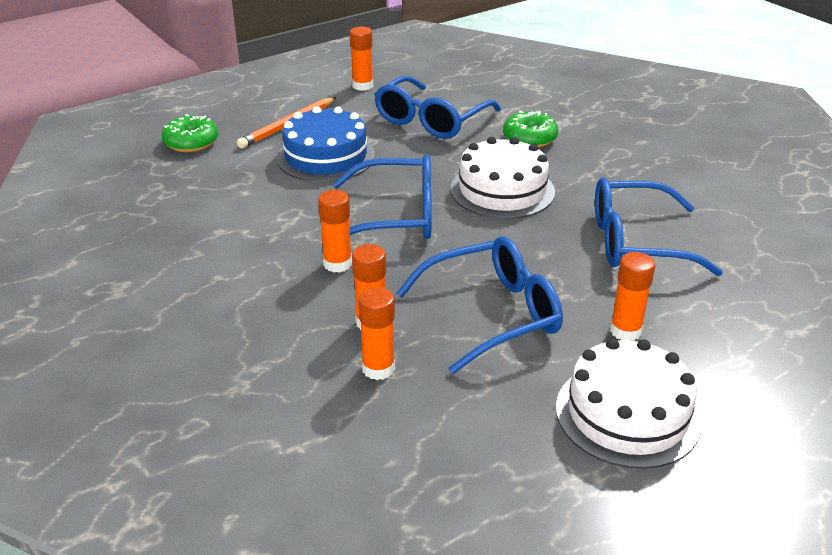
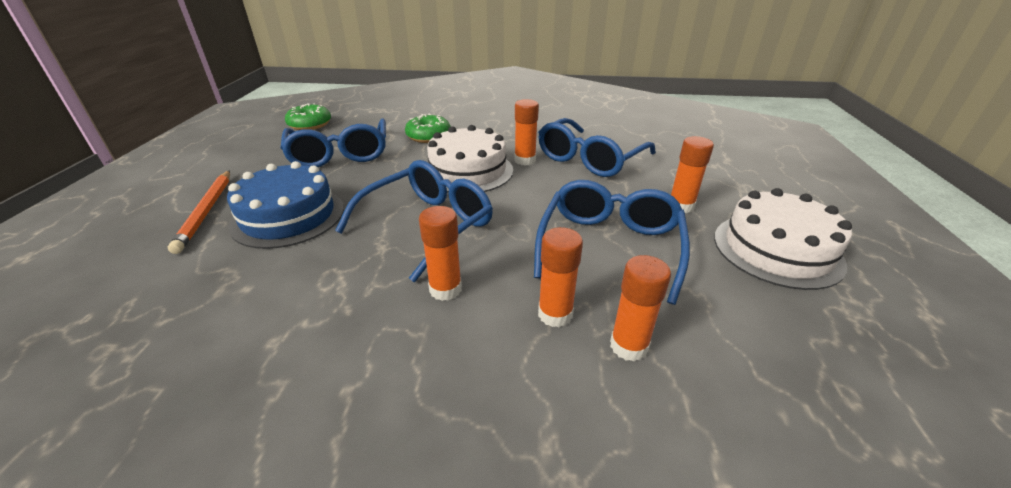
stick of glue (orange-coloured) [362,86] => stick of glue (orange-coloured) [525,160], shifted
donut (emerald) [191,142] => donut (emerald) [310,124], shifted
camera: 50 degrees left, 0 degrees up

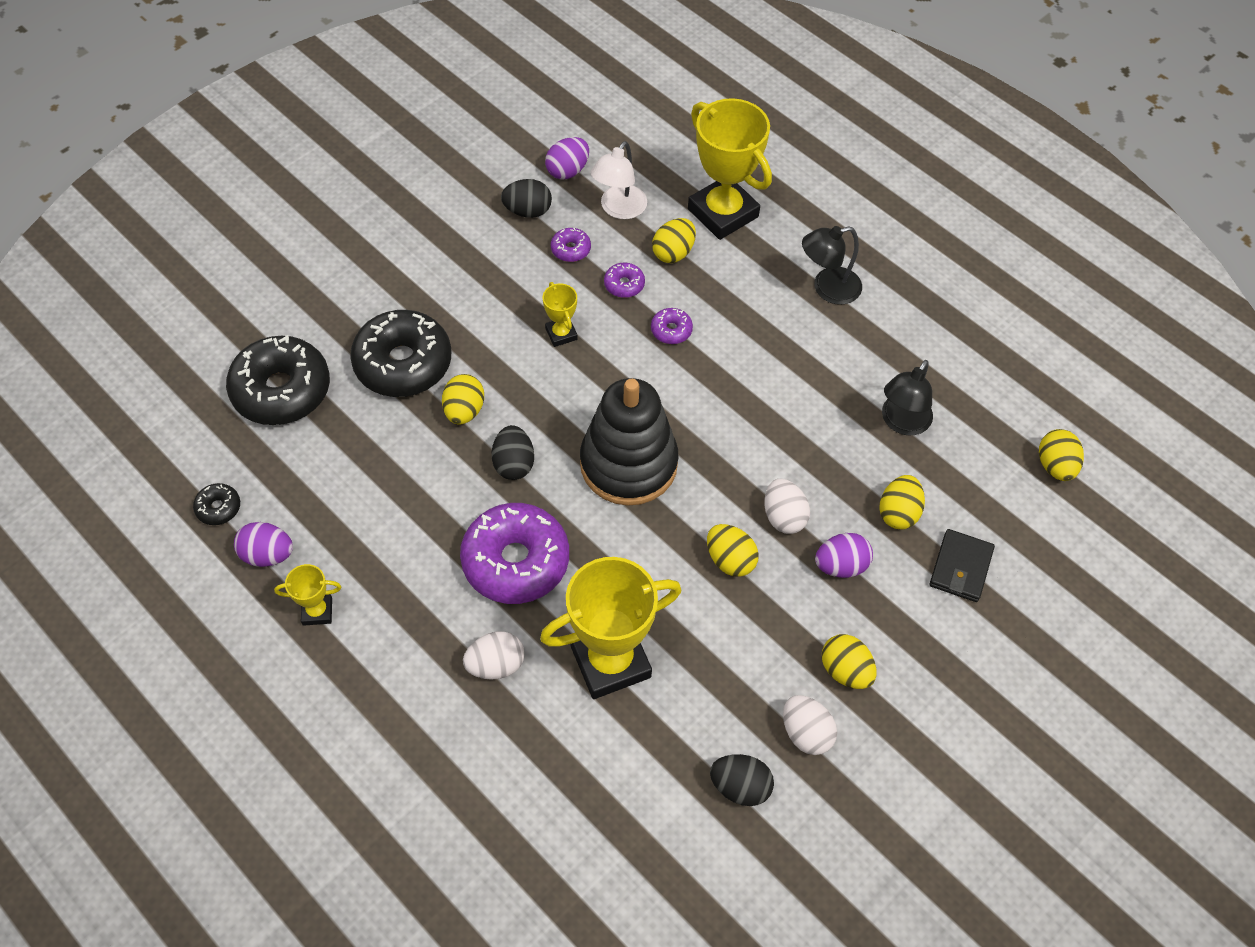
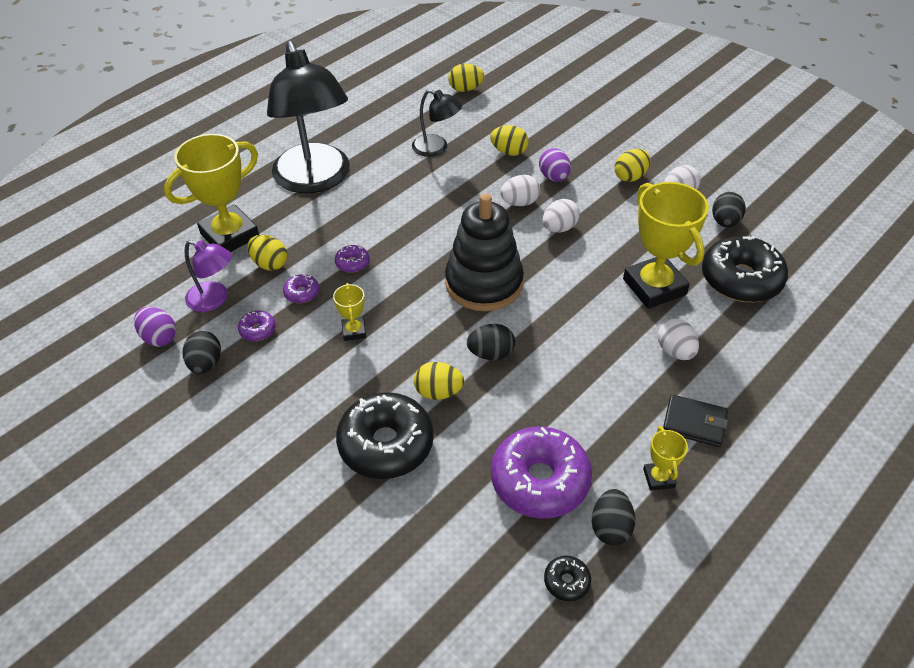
reading lamp (snow-white) [619,209] => reading lamp (royal purple) [214,300]
reading lamp (ebony) [827,288] => reading lamp (ebony) [315,180], x2.12
trophy (golden) [561,334] => trophy (golden) [354,331], 75 degrees counterclockwise
donut (ebony) [281,390] => donut (ebony) [741,279], shifted
donut (royal purple) [516,561] => donut (royal purple) [540,480], shifted
egg shape (royal purple) [267,555] => egg shape (ebony) [610,527]
egg shape (golden) [730,560] => egg shape (snow-white) [559,228]
card wallet (ebony) [960,568] => card wallet (ebony) [694,423], shifted
camera: 90 degrees left, 10 degrees down

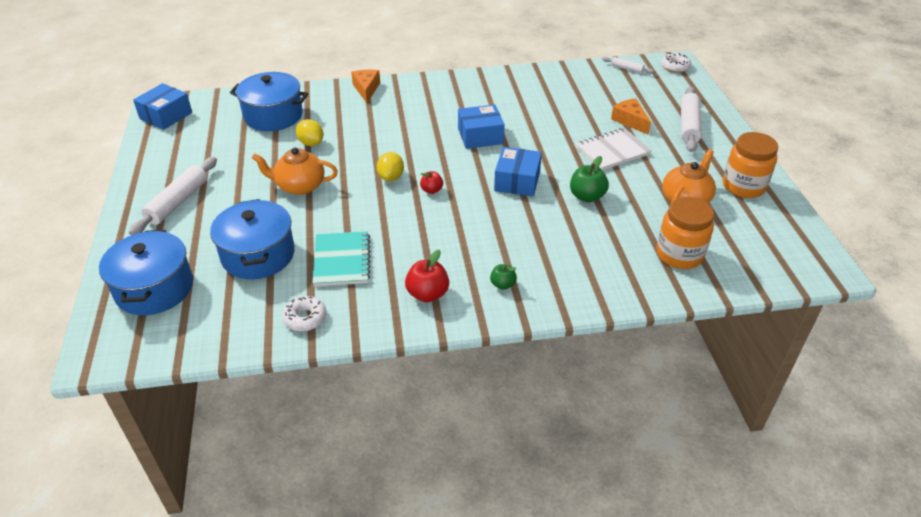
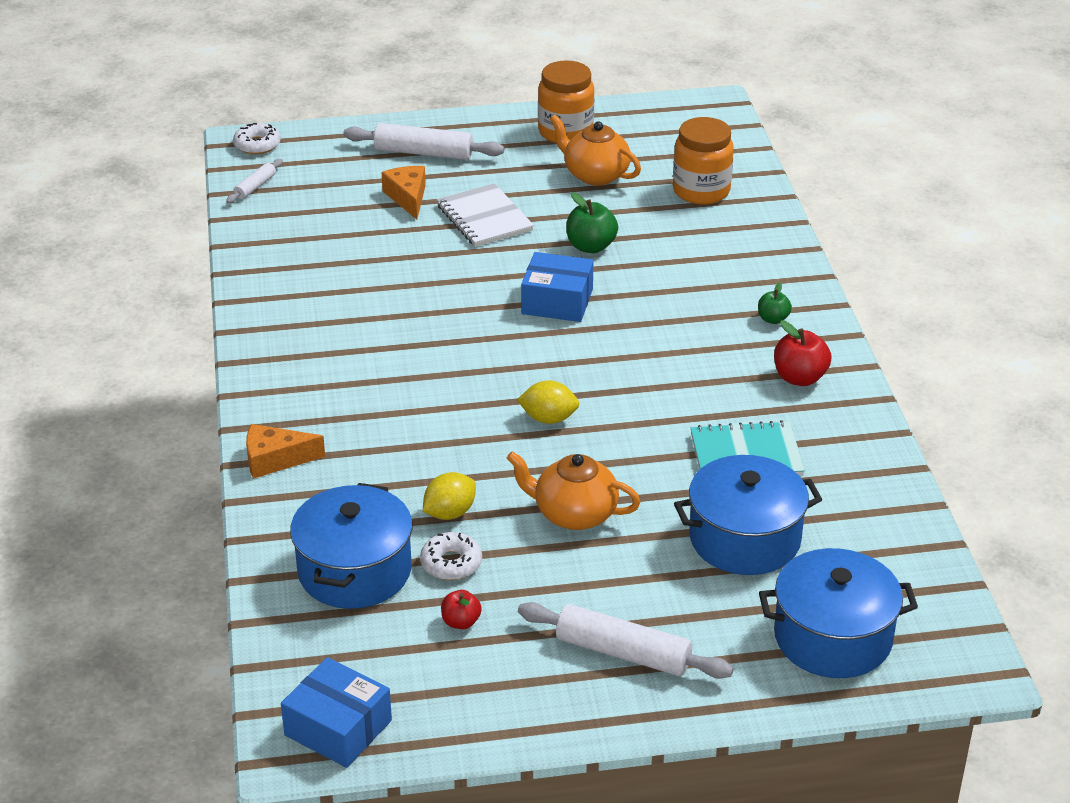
cheese wedge (orange-coloured) [630,121] => cheese wedge (orange-coloured) [408,197], 105 degrees clockwise
parcel (cobalt) [480,136] => nothing
china teapot (orange-coloured) [299,186] => china teapot (orange-coloured) [574,514], 105 degrees clockwise
toy apple (red) [431,190] => toy apple (red) [461,622], shifted
donut (snow-white) [305,318] => donut (snow-white) [451,563], shifted
camera: 90 degrees left, 5 degrees down

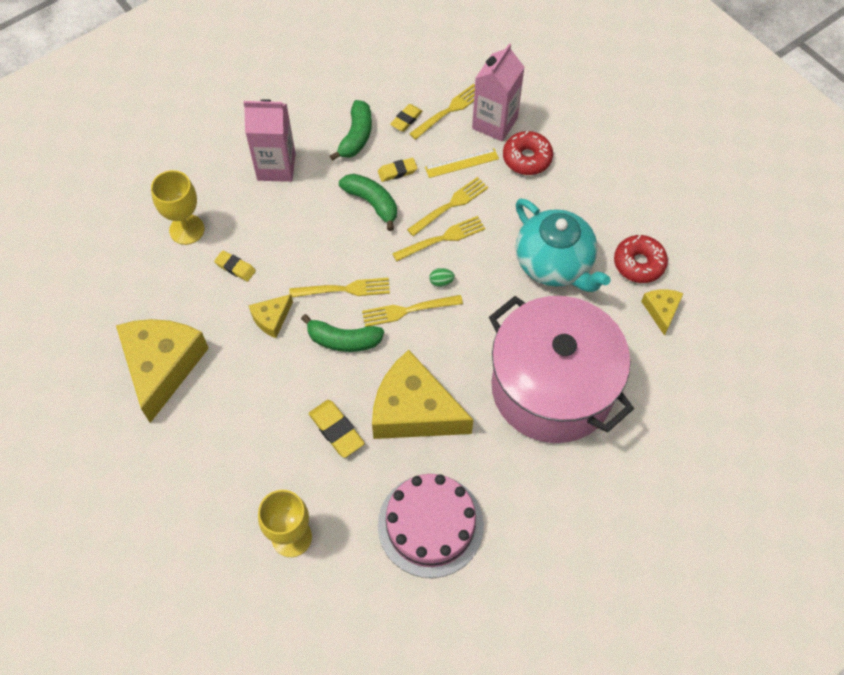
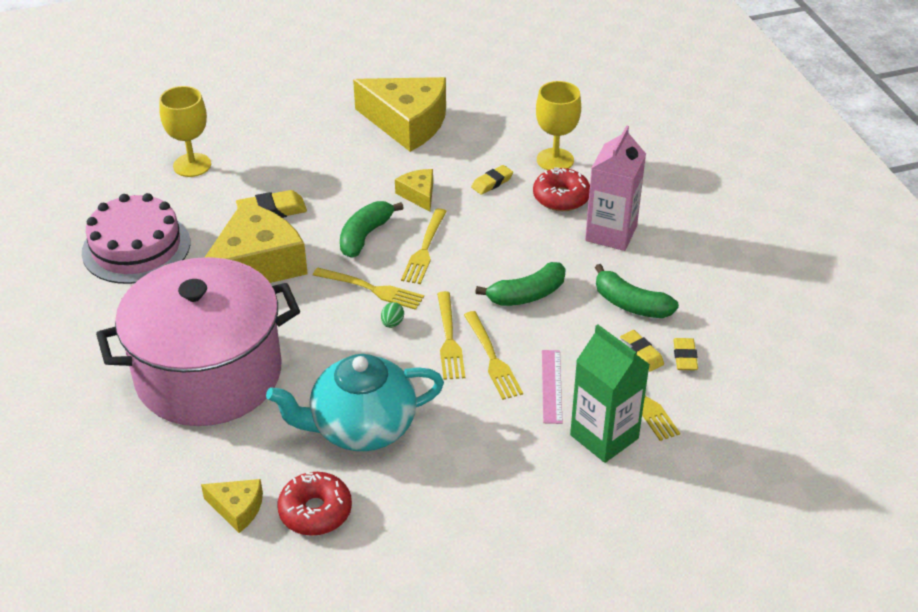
juice carton (rose-pink) [494,123] => juice carton (emerald) [604,437]
donut (red) [527,158] => donut (red) [561,197], shifted
measuring stick (golden) [461,163] => measuring stick (rose-pink) [551,386]
pencil eraser (golden) [397,171] => pencil eraser (golden) [685,357], shifted
dinner fork (golden) [408,310] => dinner fork (golden) [371,289], 105 degrees clockwise
camera: 110 degrees right, 20 degrees down

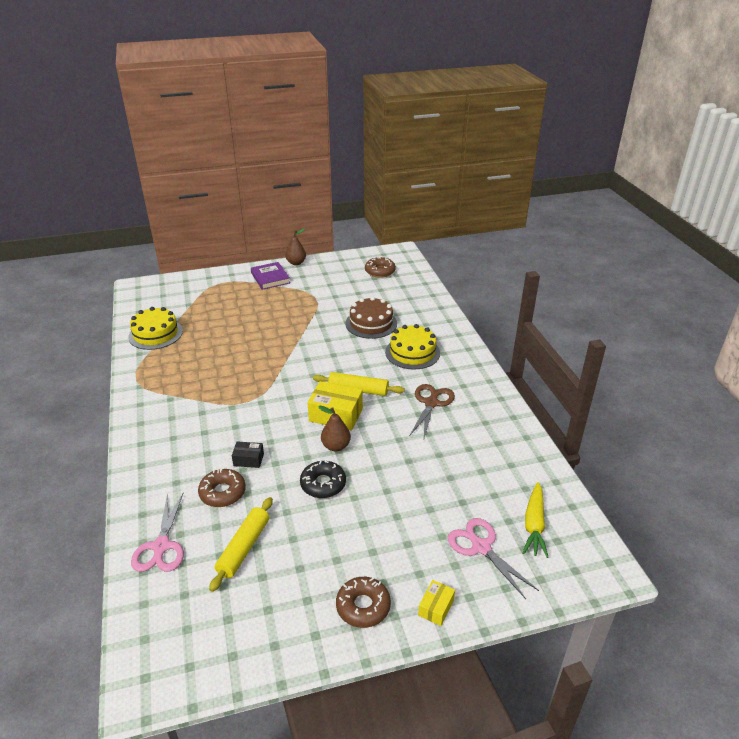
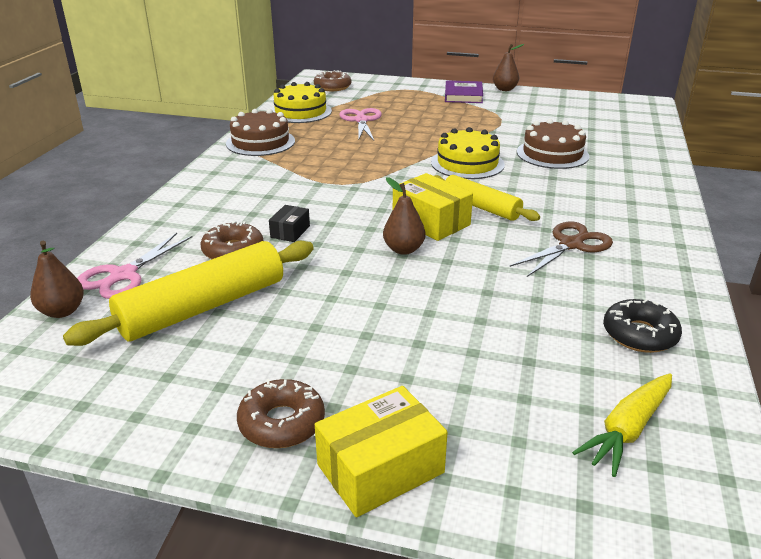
donut (brown) [380,271] => donut (brown) [332,87], shifted
layer cake (golden) [412,352] => layer cake (golden) [467,163], shifted
parcel (ebony) [248,460] => parcel (ebony) [290,232], 75 degrees clockwise
donut (ebony) [323,484] => donut (ebony) [639,334], shifted
rolling pin (golden) [243,548] => rolling pin (golden) [203,307], x1.59
shears (rose-pink) [481,547] => shears (rose-pink) [361,120], shifted
parcel (golden) [436,608] => parcel (golden) [380,468], x1.84
nothing => layer cake (brown) [260,142]
nothing => pear (brown) [62,311]
camera: 30 degrees right, 5 degrees down

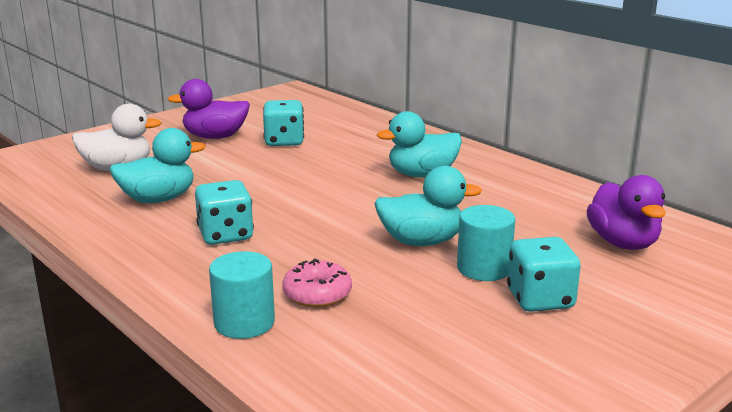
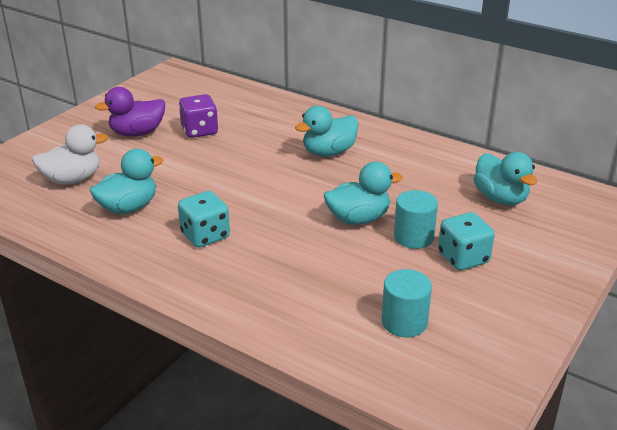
dice (aqua) [284,141] => dice (royal purple) [199,131]
duck (royal purple) [623,243] => duck (aqua) [500,198]
cylinder shape (aqua) [244,323] => cylinder shape (aqua) [404,322], shifted
donut (rose-pink) [317,294] => nothing
camera: 15 degrees left, 10 degrees up

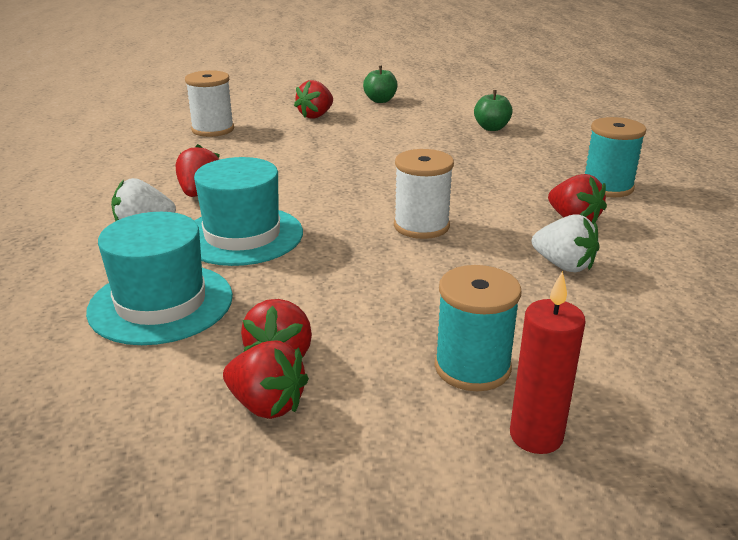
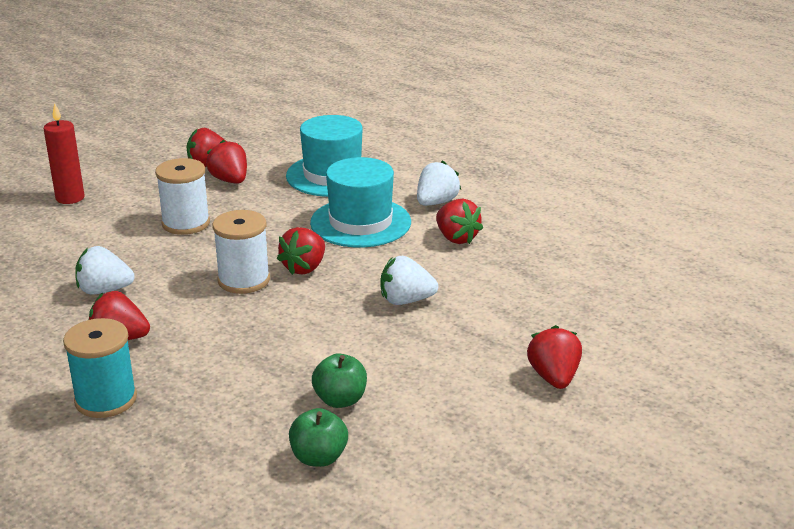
toy apple (emerald) [380,100] => toy apple (emerald) [340,400], shifted
reel of thread (snow-white) [213,129] => reel of thread (snow-white) [186,223], shifted
reel of thread (aqua) [472,367] => nothing
nothing => strawberry (red) [304,268]
nothing => strawberry (snow-white) [406,300]
camera: 140 degrees right, 0 degrees up

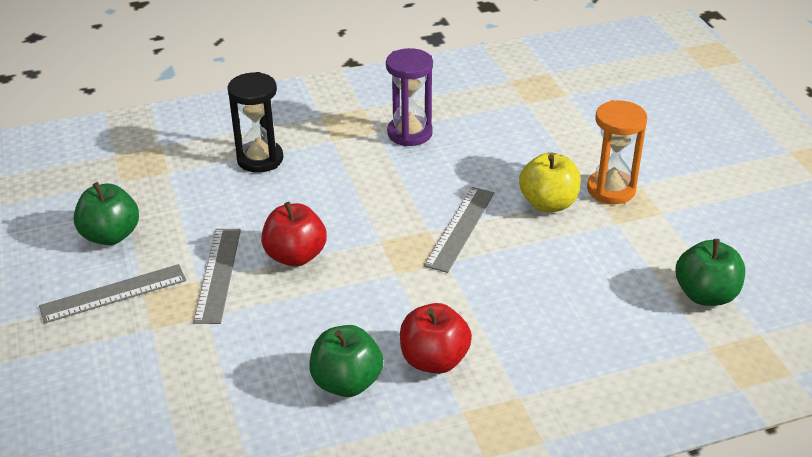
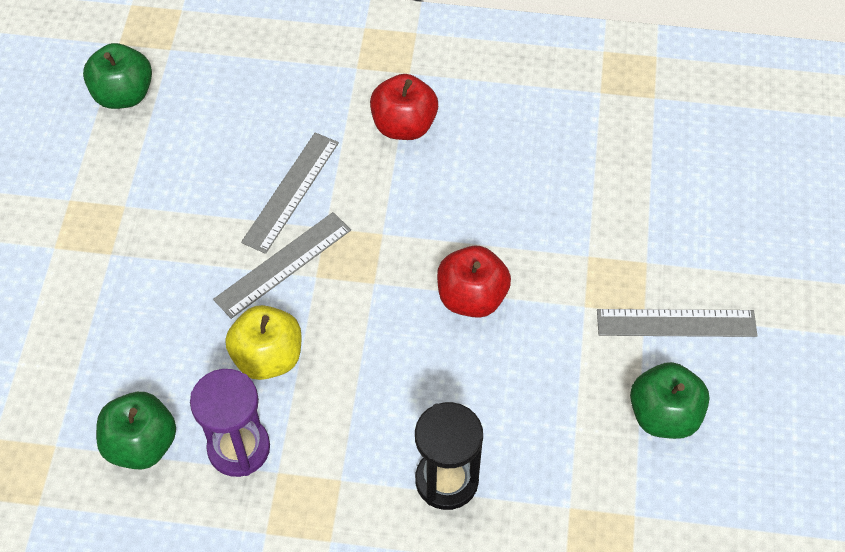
sandglass (orange-coloured) [611,190] => nothing
toy apple (golden) [548,203] => toy apple (golden) [268,357], shifted
measuring stick (gray) [218,274] => measuring stick (gray) [291,192], shifted
toy apple (emerald) [347,382] => toy apple (emerald) [141,444], shifted
camera: 155 degrees left, 20 degrees up

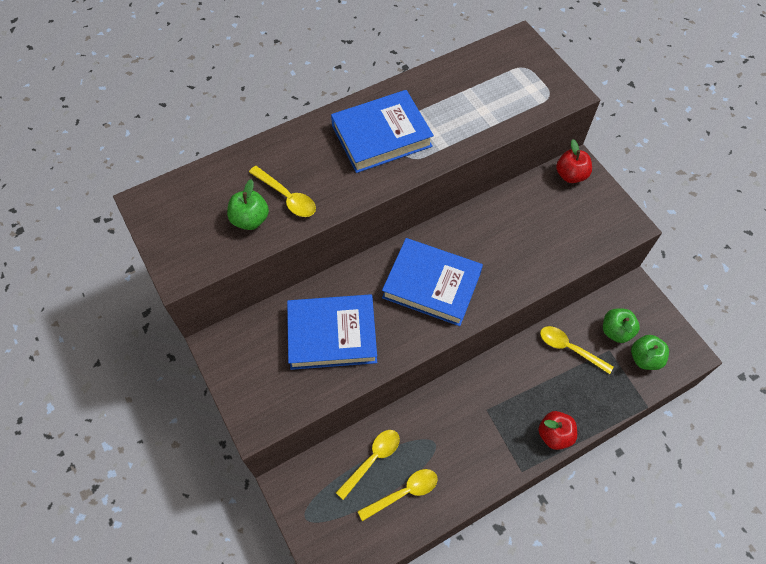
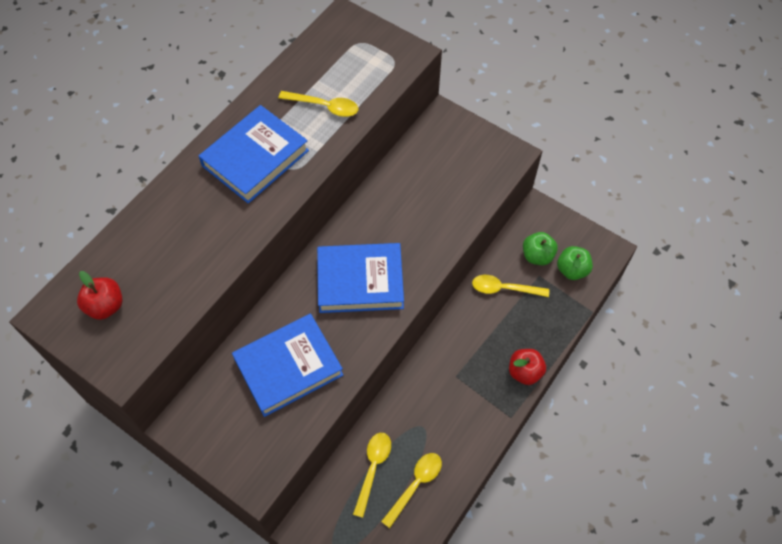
toy apple (red) [570,175] => toy apple (red) [105,306], shifted
tablespoon (golden) [287,197] => tablespoon (golden) [324,106], shifted
toy apple (emerald) [250,219] => nothing
camera: 25 degrees left, 0 degrees up

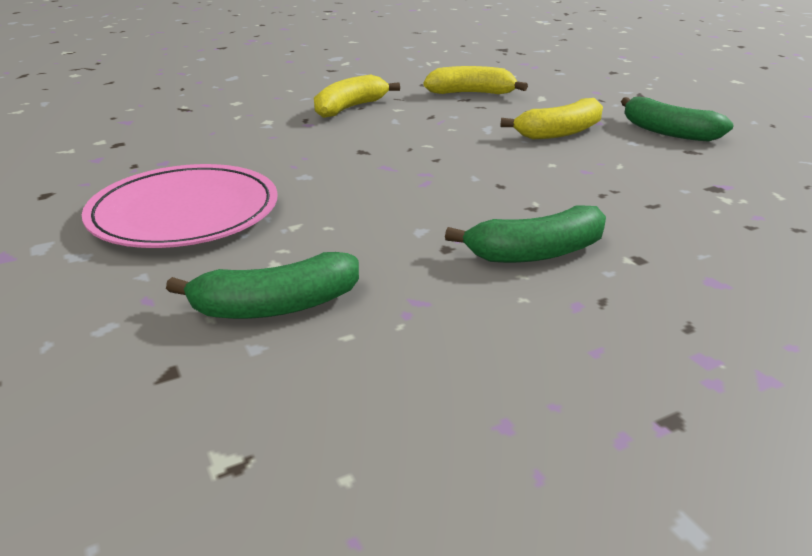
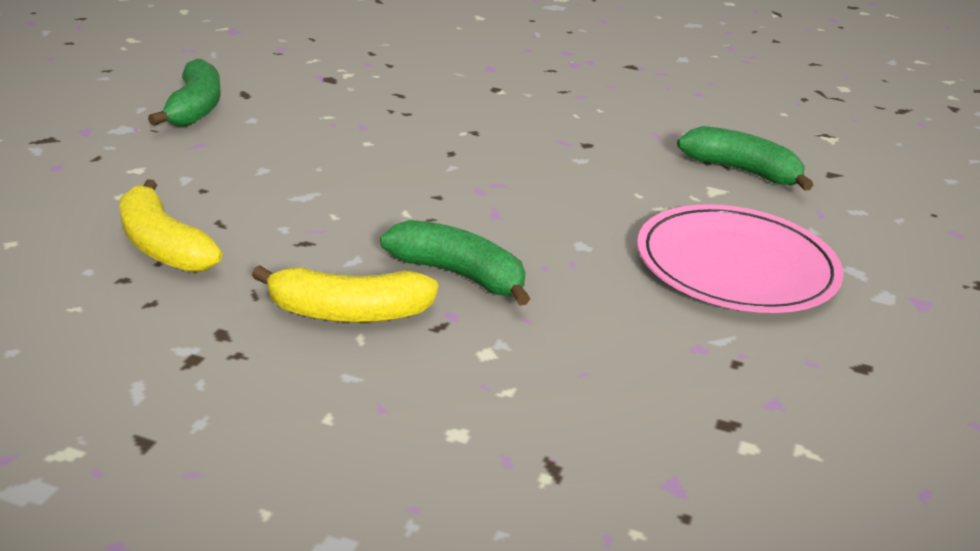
banana (golden) [559,132] => nothing
banana (emerald) [536,253] => banana (emerald) [459,275], shifted
camera: 135 degrees left, 0 degrees up

